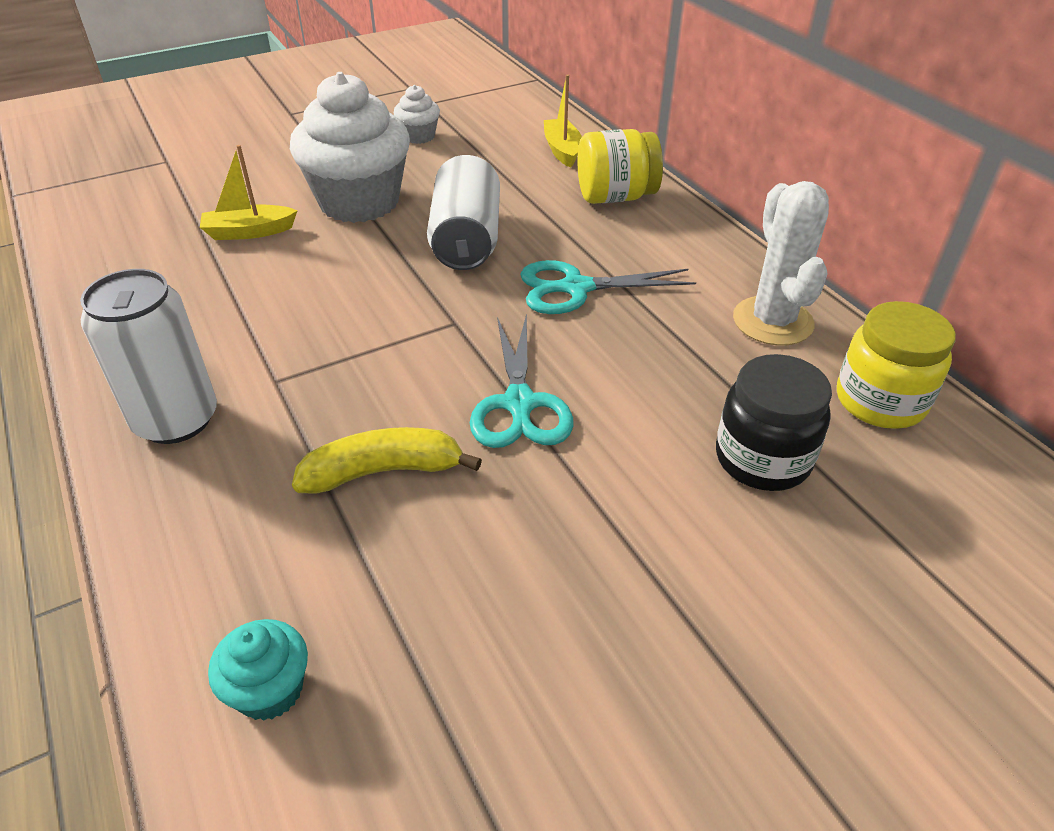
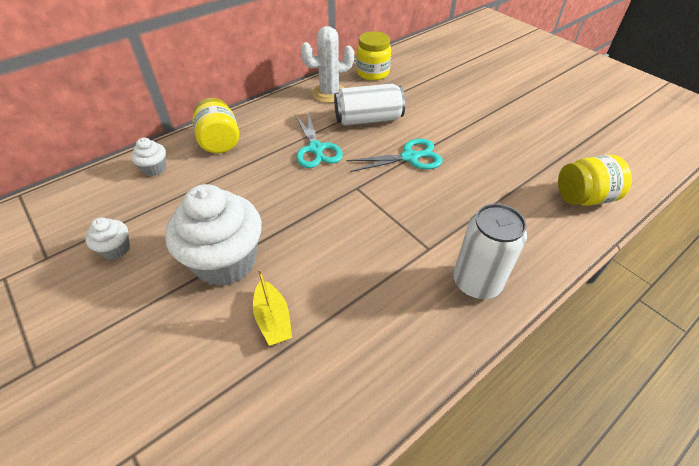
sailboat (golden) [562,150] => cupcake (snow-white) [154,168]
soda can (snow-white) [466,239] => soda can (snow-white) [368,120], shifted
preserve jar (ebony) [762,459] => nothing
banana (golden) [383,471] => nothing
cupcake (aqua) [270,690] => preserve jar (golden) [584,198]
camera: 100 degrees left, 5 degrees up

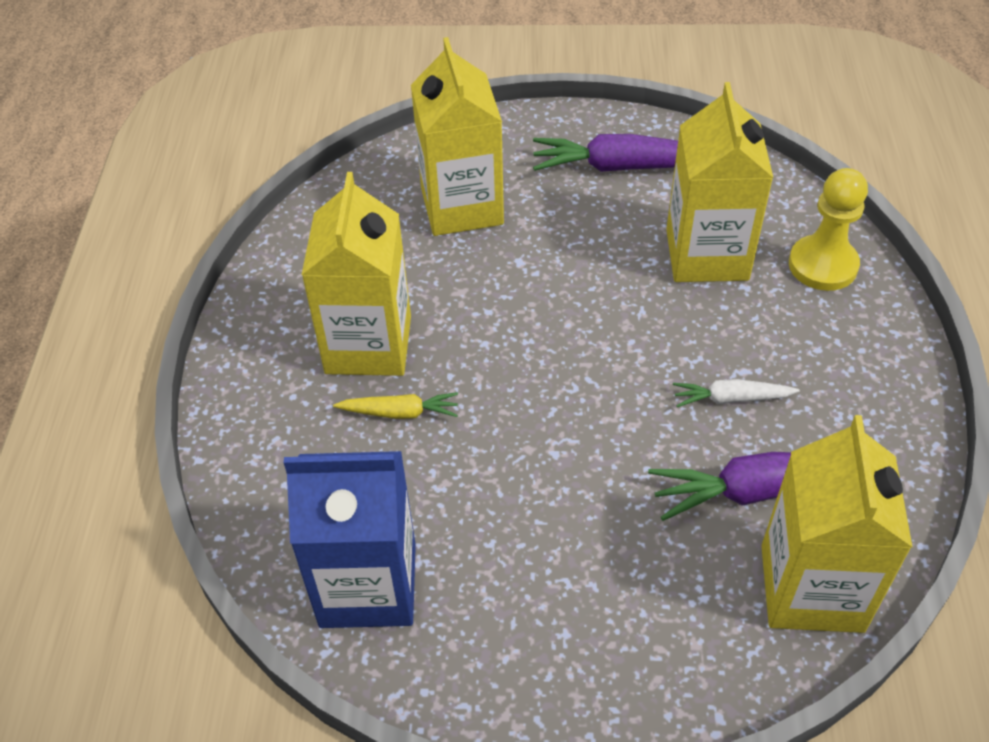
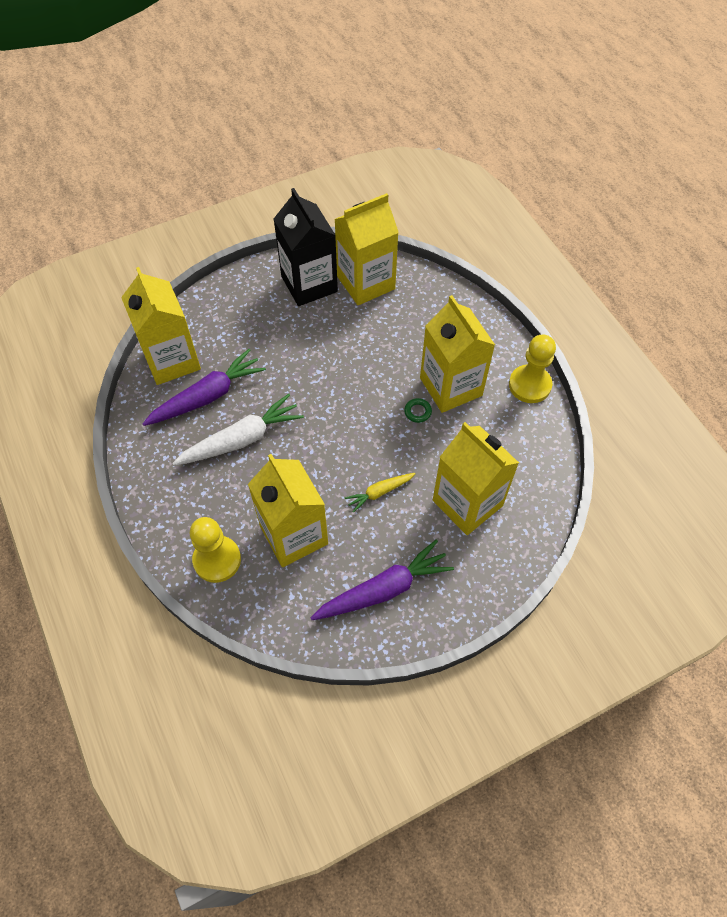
carrot (snow-white) [731,399] => carrot (snow-white) [242,439], x1.85
carrot (golden) [400,412] => carrot (golden) [379,492], shifted
juice carton (cobalt) [368,585] => juice carton (golden) [366,283]
nothing => juice carton (ebony) [309,284]
nothing => pawn (golden) [529,385]
nothing => hoop (emerald) [417,412]
camera: 150 degrees right, 10 degrees up

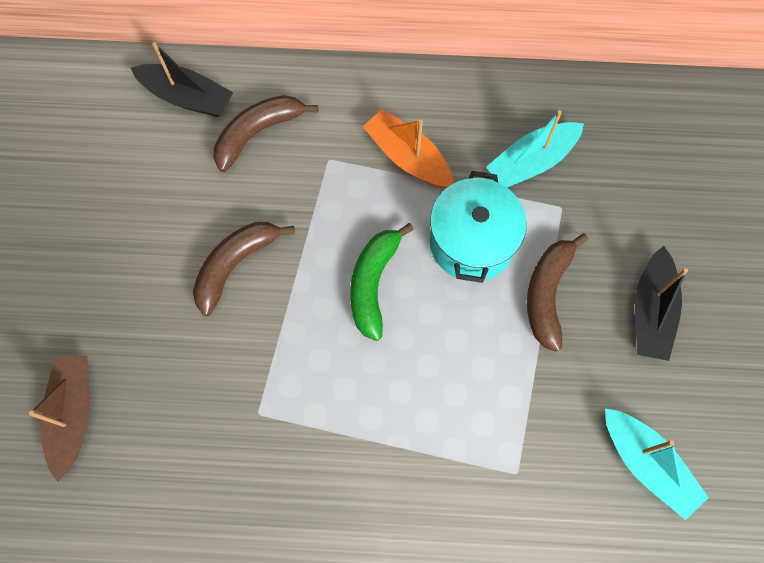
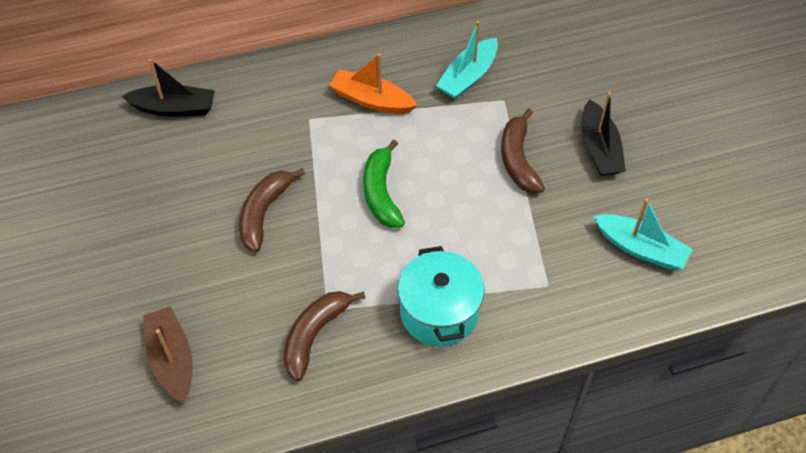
banana (brown) [258,133] => banana (brown) [315,334], shifted
stockpot (aqua) [472,242] => stockpot (aqua) [439,312], shifted
camera: 20 degrees left, 15 degrees down

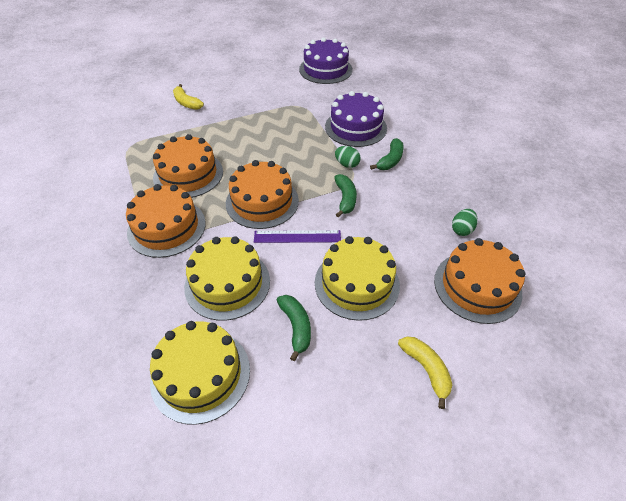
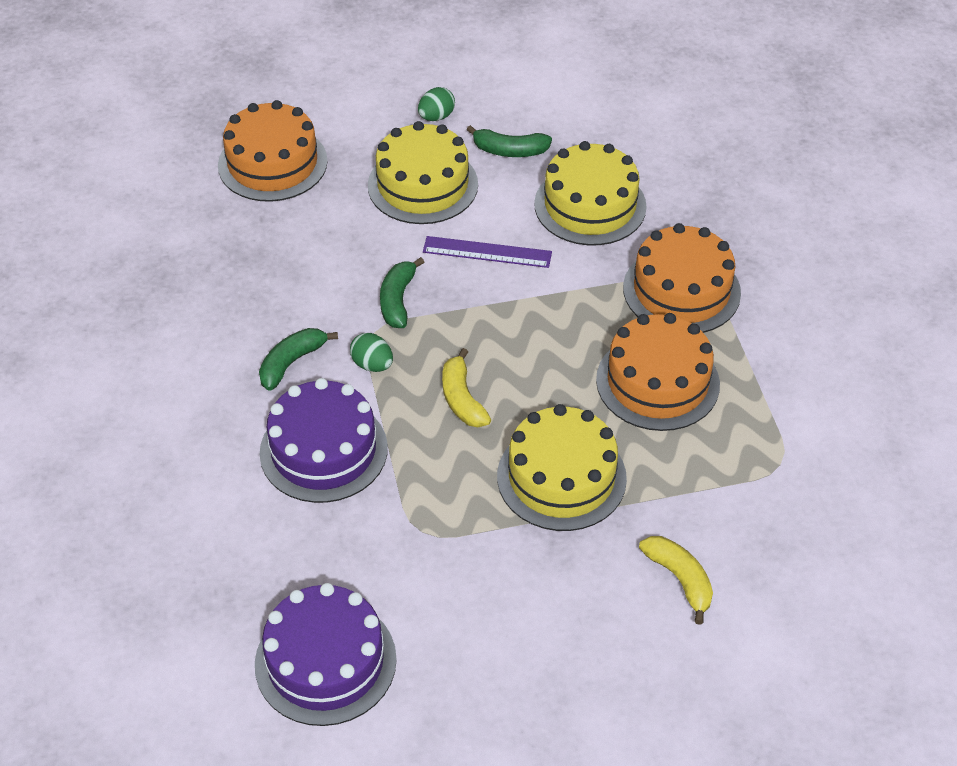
layer cake (orange-coloured) [262,202] => nothing
egg shape (emerald) [462,230] => egg shape (emerald) [436,117], shifted
banana (emerald) [296,327] => banana (emerald) [509,151], 75 degrees counterclockwise
layer cake (golden) [200,374] => layer cake (golden) [561,477], shifted
banana (golden) [426,370] => banana (golden) [462,399], shifted
camera: 170 degrees left, 0 degrees up

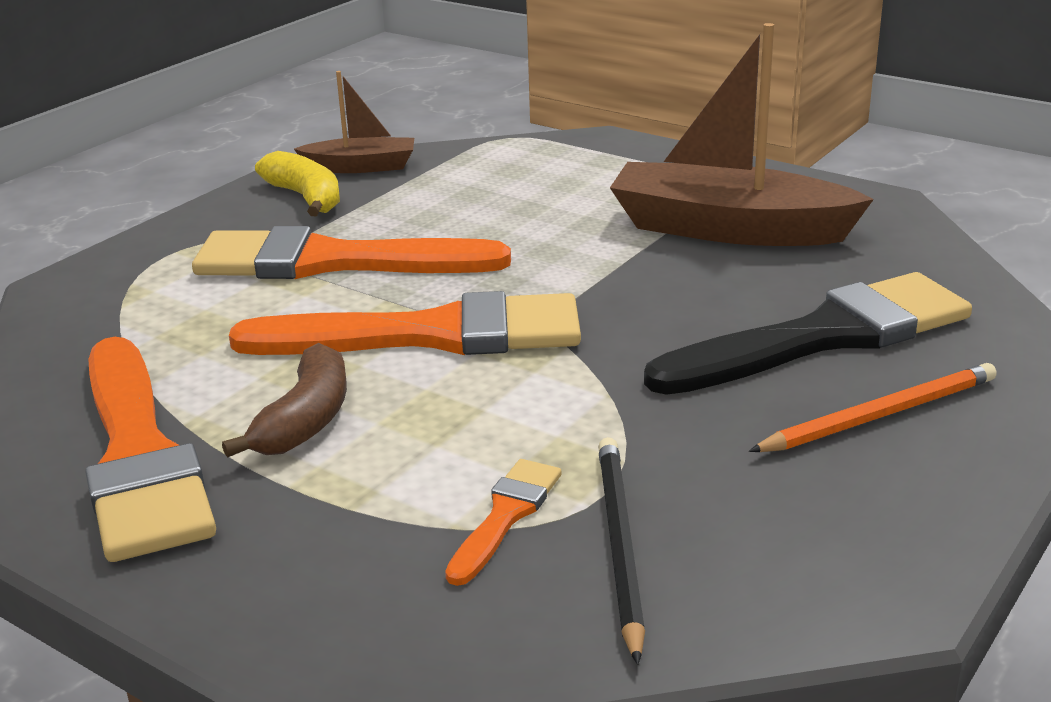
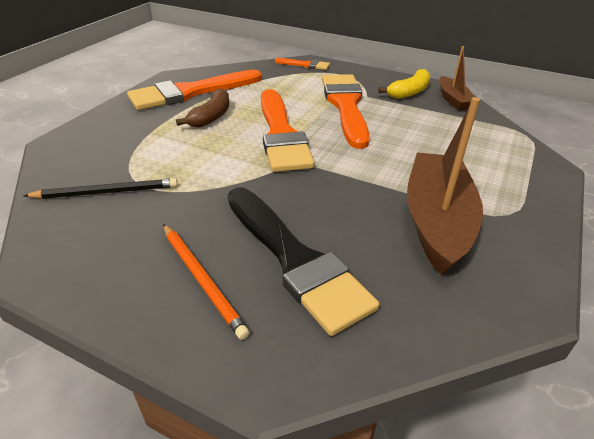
banana (brown) [306,420] => banana (brown) [211,116], 75 degrees counterclockwise
paint brush (orange-coloured) [506,516] => paint brush (orange-coloured) [305,65], shifted
camera: 80 degrees right, 10 degrees up

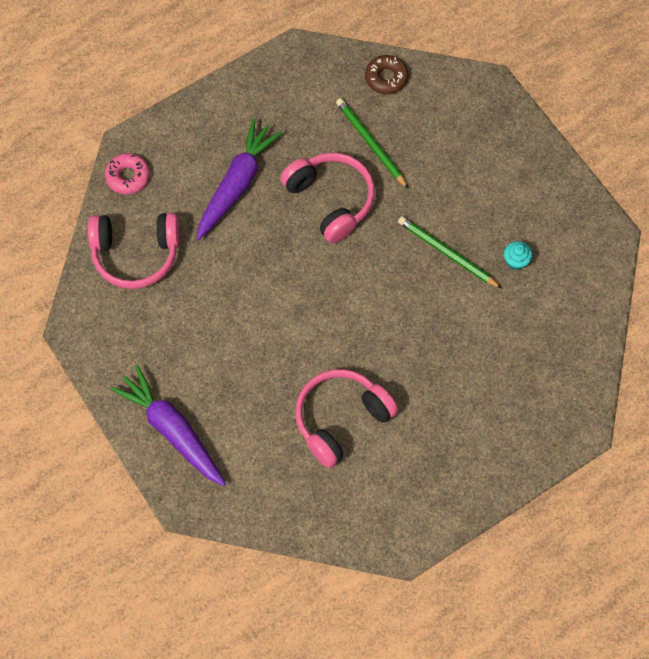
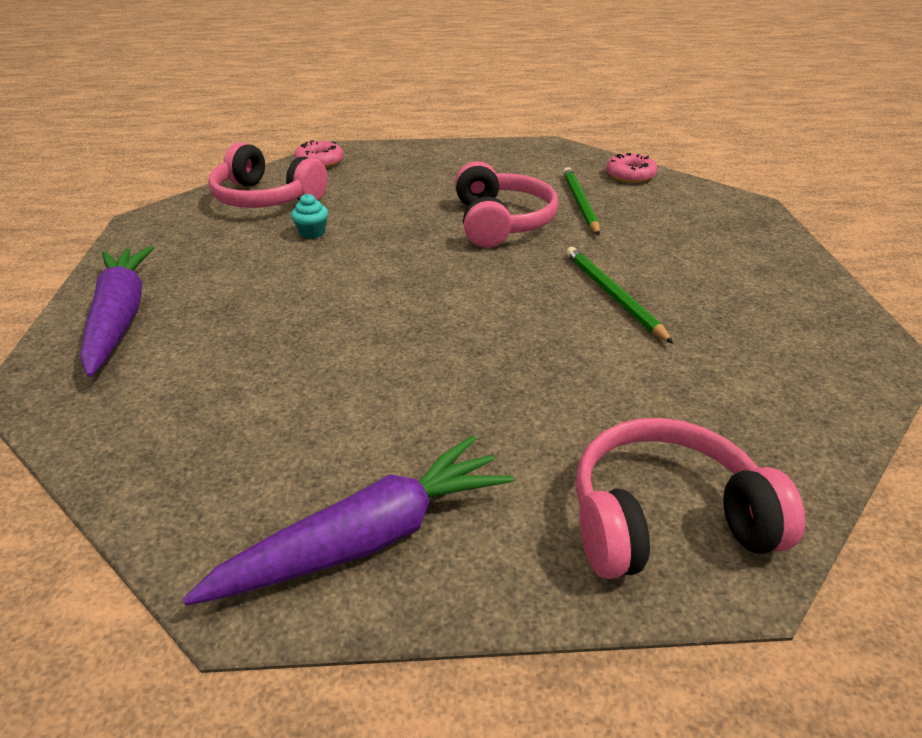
donut (brown) [386,78] => donut (rose-pink) [630,175]
carrot (royal purple) [237,184] => carrot (royal purple) [366,538], shifted
cupcake (aqua) [516,261] => cupcake (aqua) [312,232], shifted
headset (rose-pink) [341,419] => headset (rose-pink) [665,519], shifted
camera: 30 degrees right, 30 degrees down

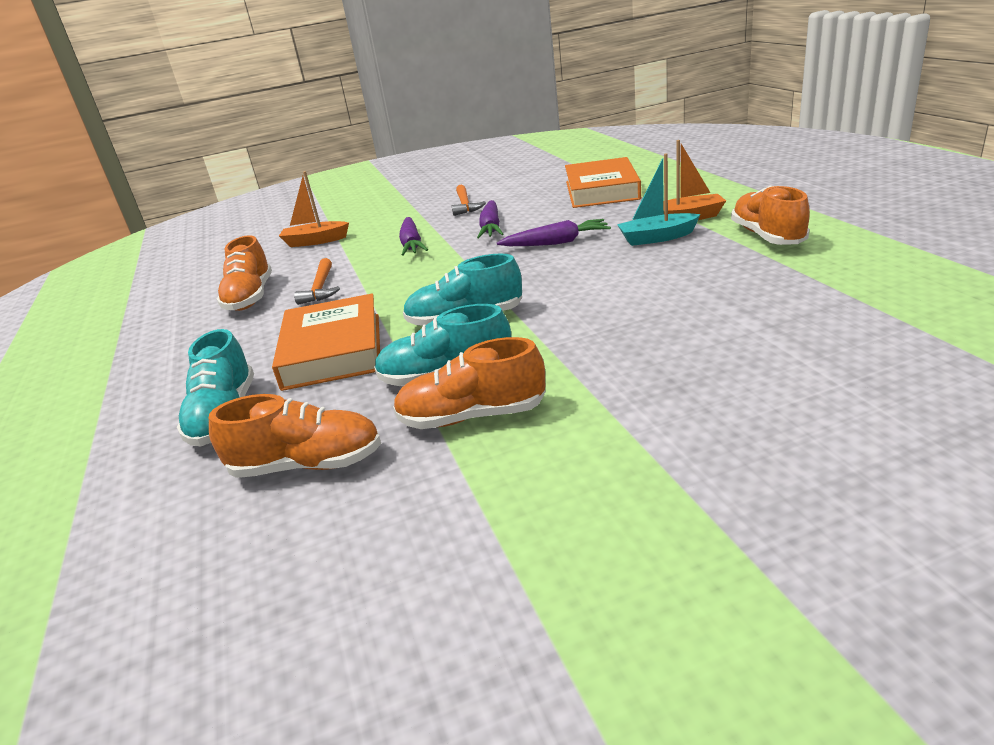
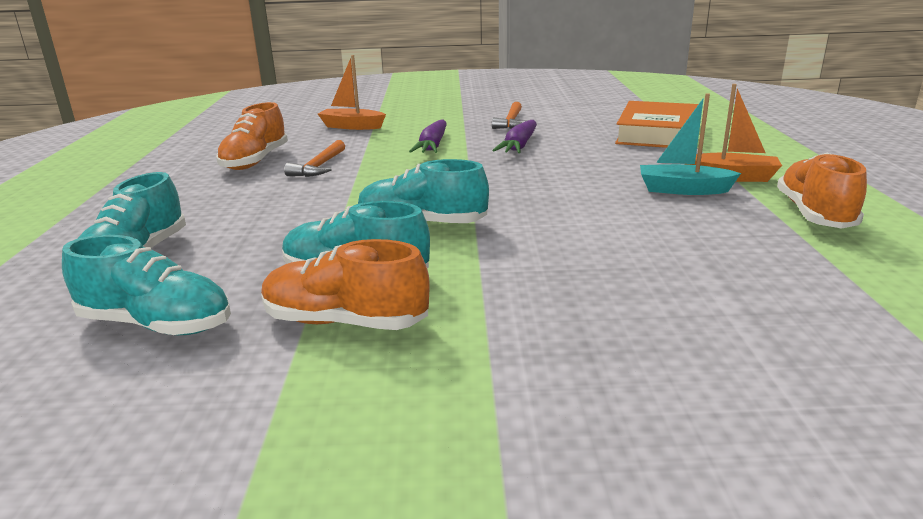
carrot (royal purple) [556,243] => nothing
hardback (orange-coloured) [333,350] => nothing
shoe (orange-coloured) [307,465] => shoe (aqua) [156,324]
camera: 15 degrees right, 5 degrees down

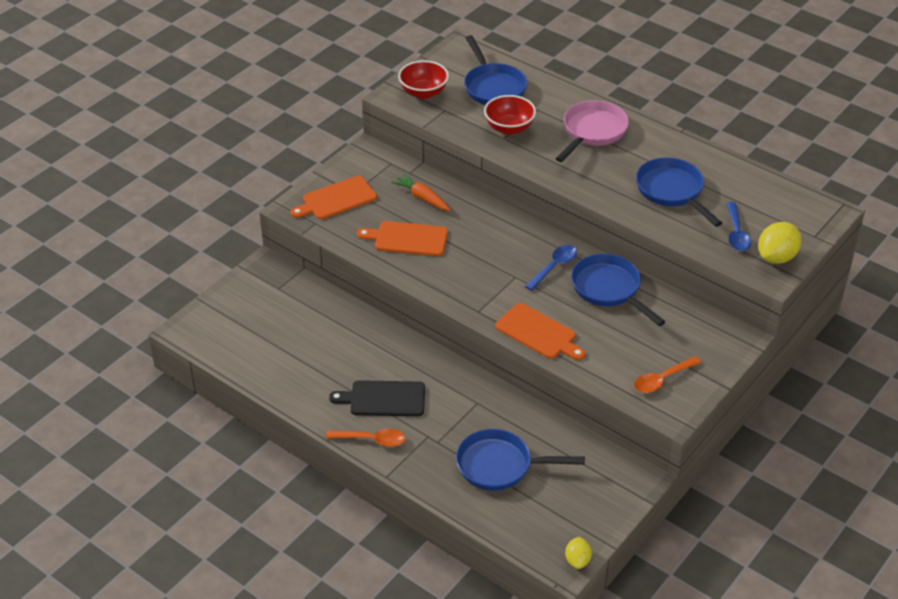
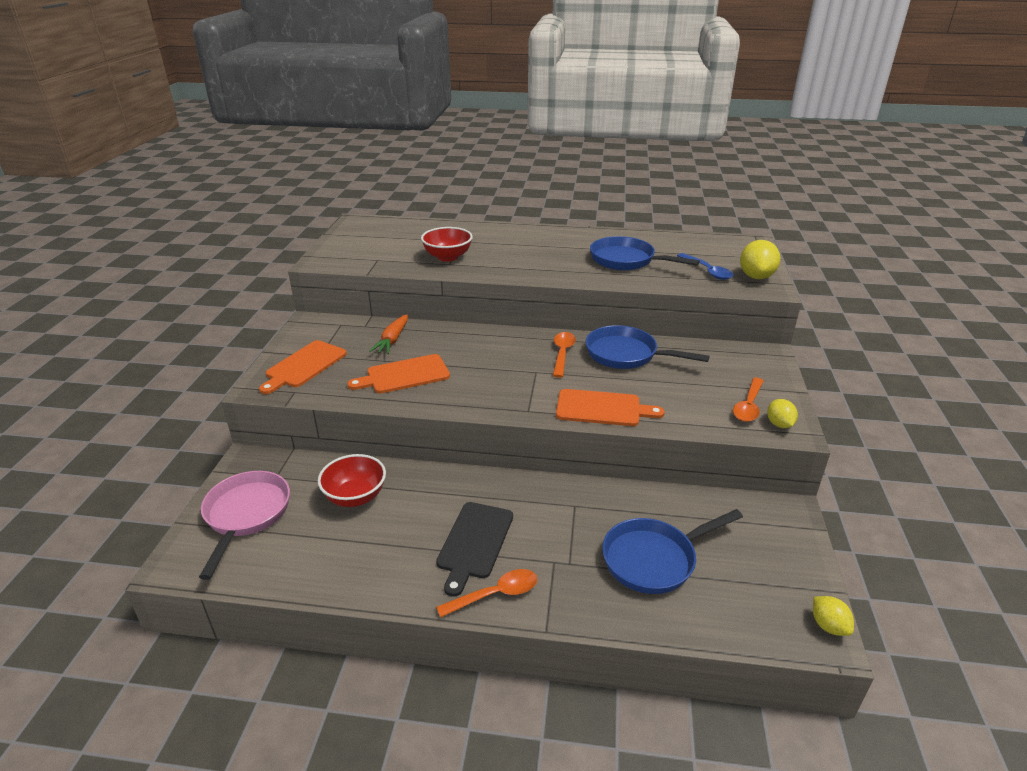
frying pan (cobalt) [493,87] => nothing
deep dish (red) [423,92] => deep dish (red) [355,497], shifted
frying pan (rose-pink) [592,132] => frying pan (rose-pink) [246,515], shifted
carrot (orange-coloured) [422,197] => carrot (orange-coloured) [392,340], 90 degrees counterclockwise
tablespoon (cobalt) [554,267] => tablespoon (orange-coloured) [562,353]
bread board (ebony) [383,399] => bread board (ebony) [474,543], 45 degrees counterclockwise
nothing => toy lemon (golden) [779,424]
camera: 30 degrees left, 10 degrees down

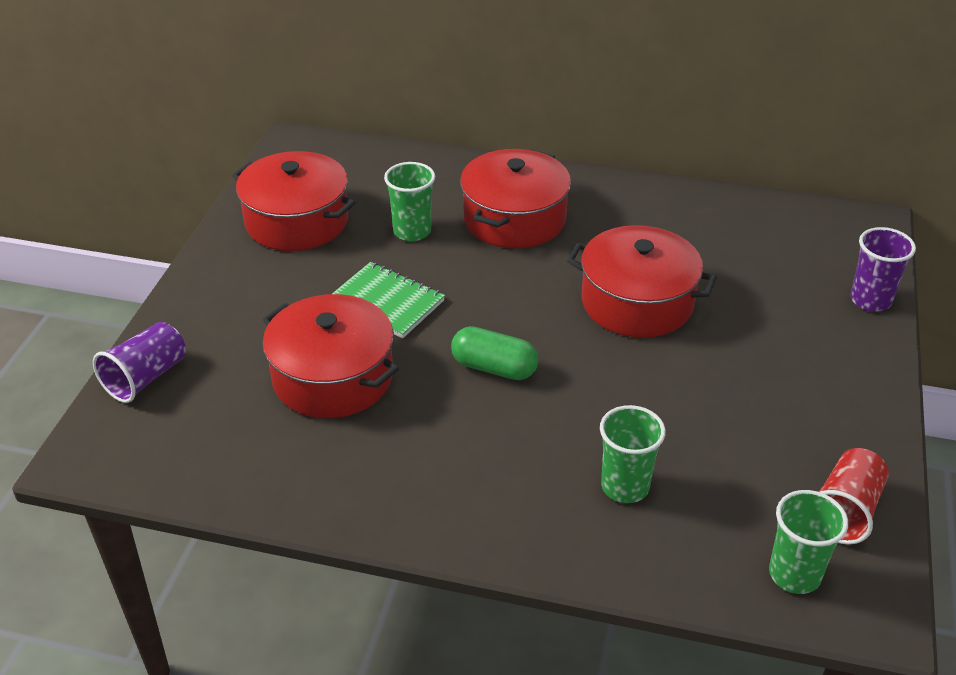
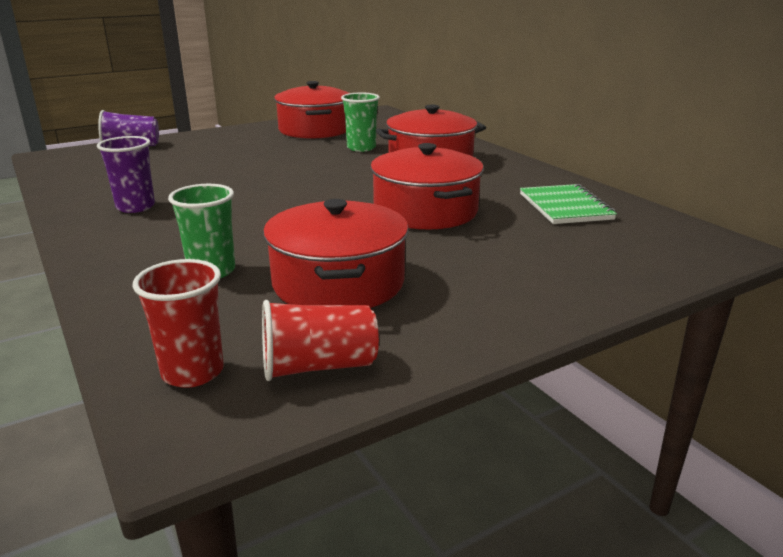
beaker (royal purple) [870,300] => beaker (royal purple) [135,207], shifted
notebook (emerald) [386,302] => notebook (emerald) [565,207], shifted
stockpot (red) [333,377] => stockpot (red) [338,282], shifted
pill (emerald) [494,368] => nothing
beaker (emerald) [794,574] => beaker (red) [193,372]
camera: 45 degrees right, 15 degrees down

